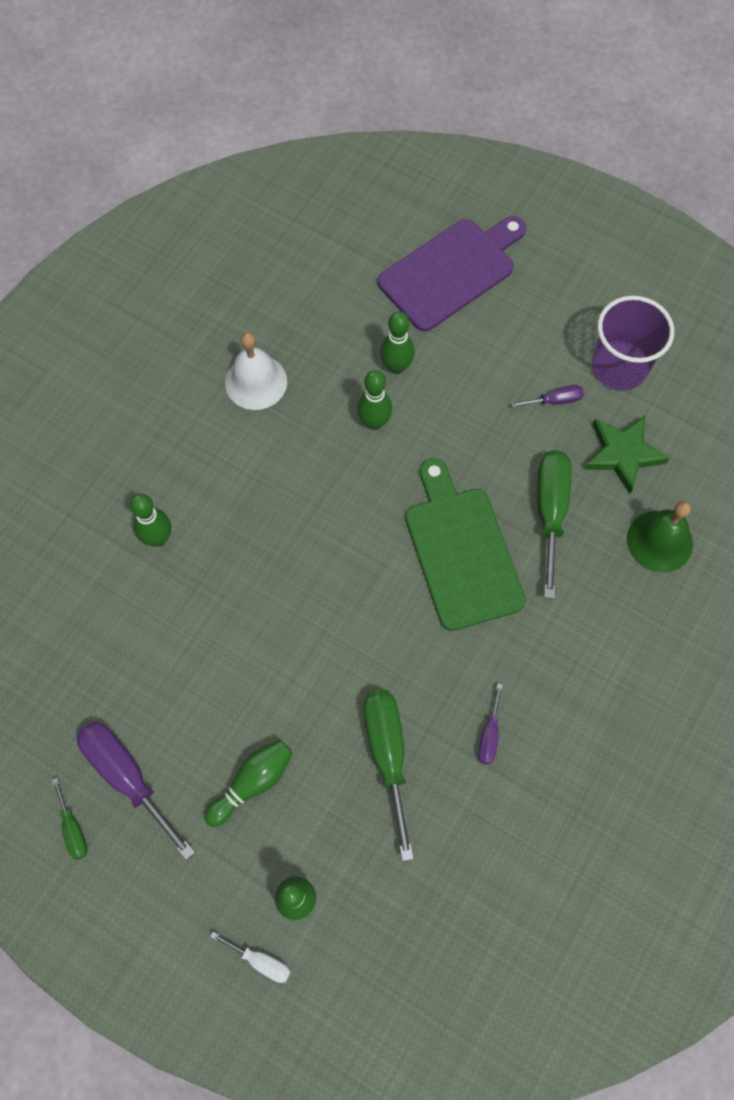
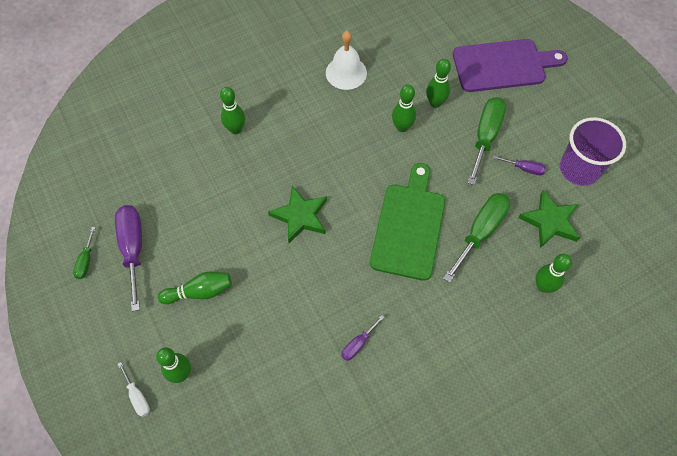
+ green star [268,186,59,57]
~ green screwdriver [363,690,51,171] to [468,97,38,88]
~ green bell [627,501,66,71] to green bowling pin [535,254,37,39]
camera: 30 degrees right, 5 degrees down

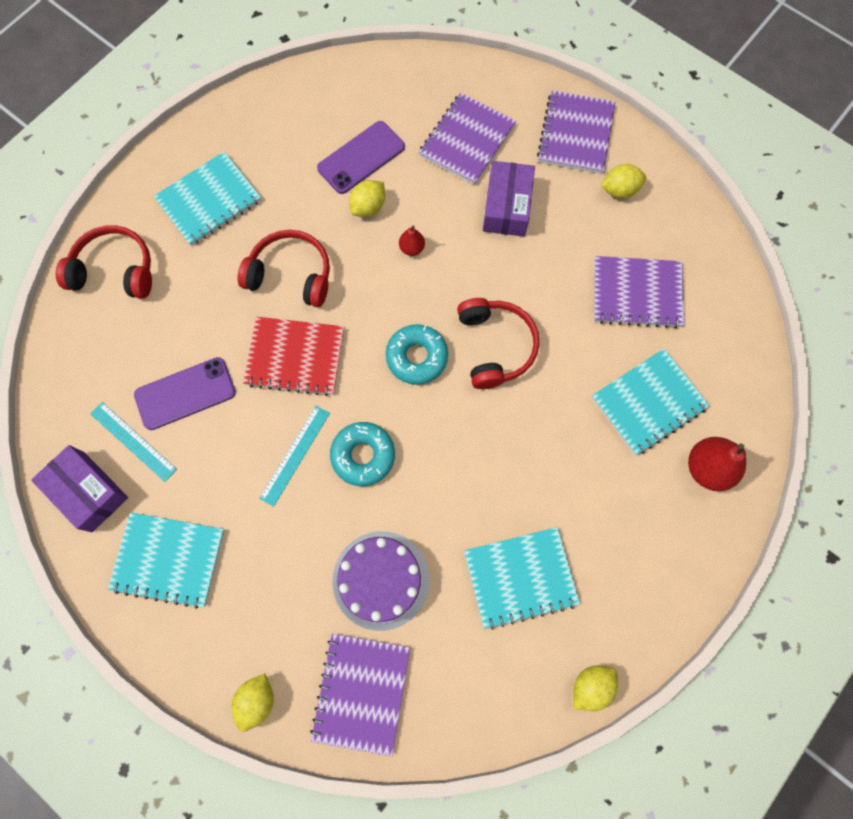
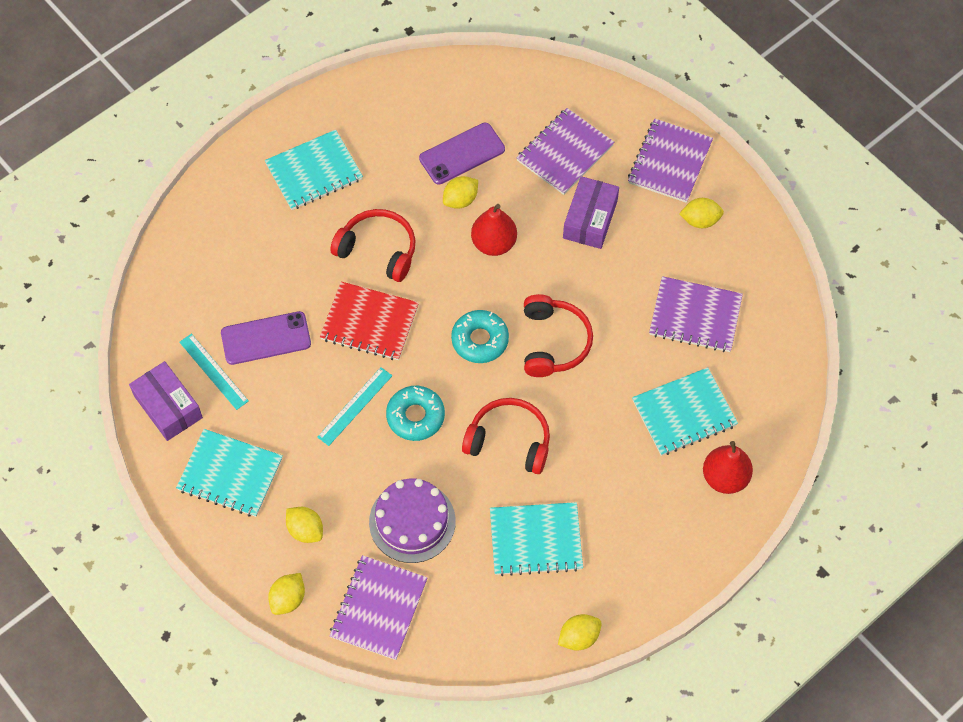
+ yellow lemon [286,507,37,36]
~ red headphones [56,226,96,73] to [462,398,88,76]
~ red pear [399,226,26,30] = [471,204,46,52] x1.88
camera: 10 degrees right, 10 degrees down

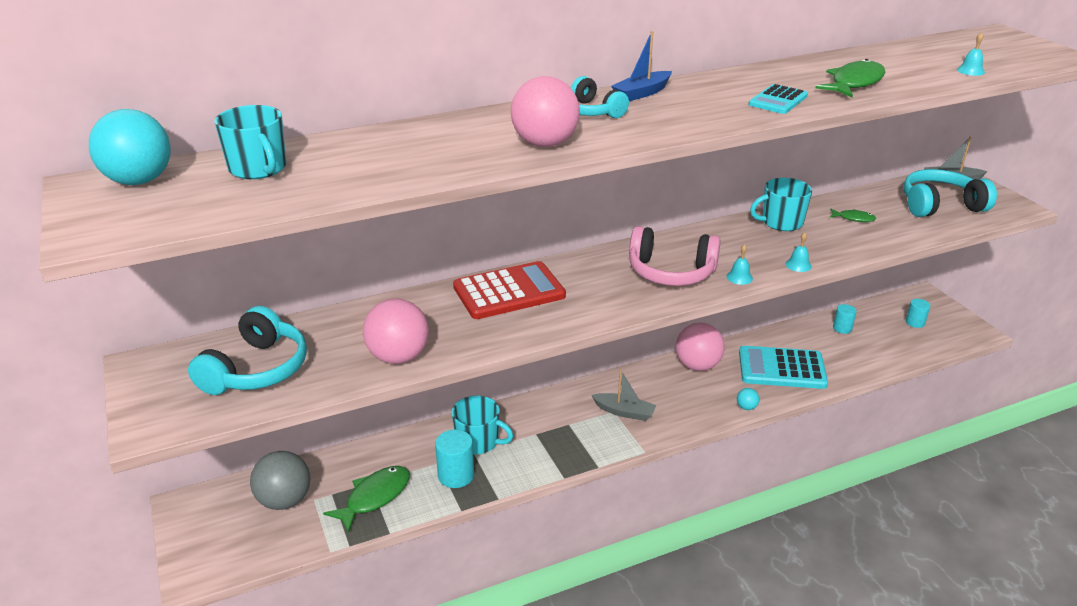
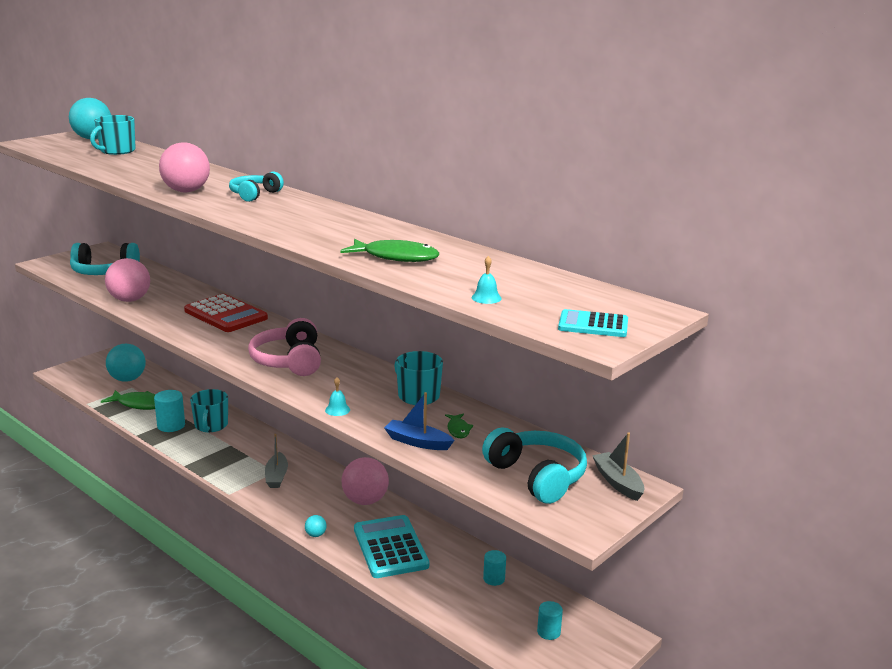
- turquoise bell [726,244,27,41]
~ blue boat [611,31,61,70] to [384,392,71,58]
~ turquoise calculator [749,84,59,30] to [558,309,70,28]
~ grey ball [250,451,61,59] to turquoise ball [106,344,40,38]
camera: 65 degrees right, 10 degrees down

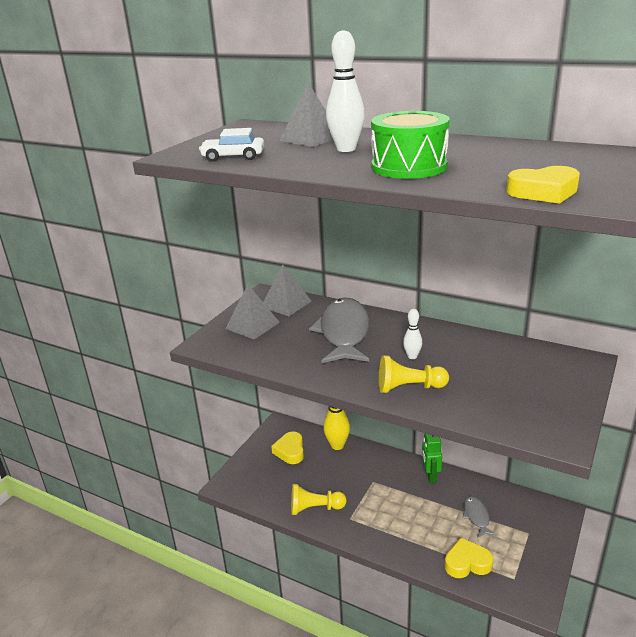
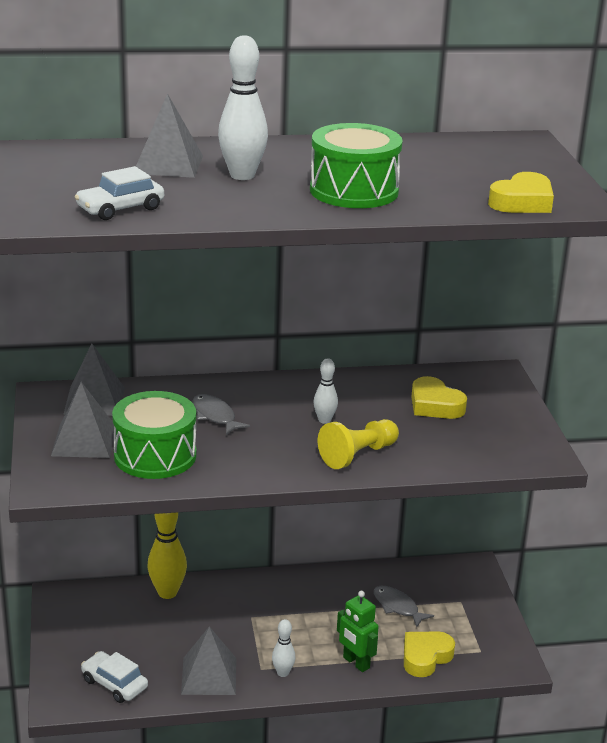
+ white car [81,651,67,52]
+ green drum [112,391,85,88]
+ white bowling pin [272,619,23,58]
~ yellow heart [271,432,33,32] to [411,376,56,43]
~ green robot [422,433,20,50] to [337,591,42,81]
~ yellow pawn [291,484,55,31] to grey pyramid [181,627,55,68]
~ grey fish [309,298,61,65] = [192,394,58,41] x0.47
camera: 40 degrees left, 0 degrees up

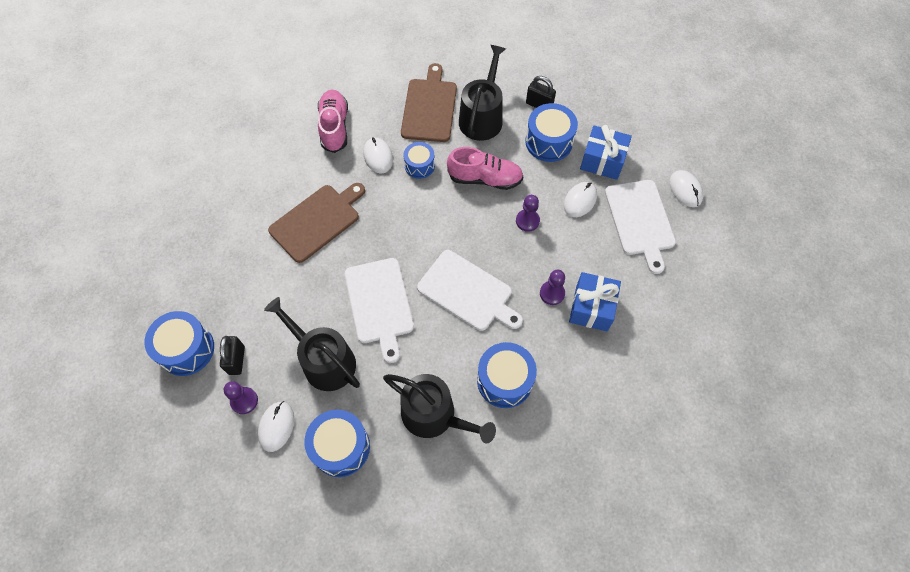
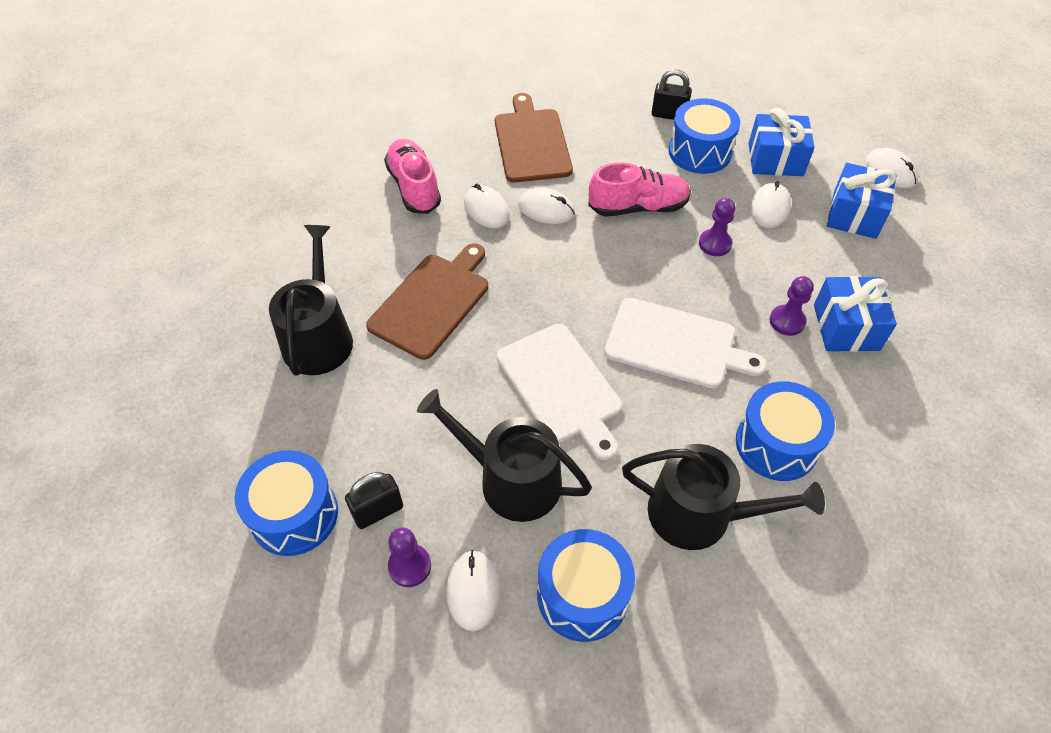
~ black watering can [459,45,47,96] to [269,225,84,151]
~ blue drum [404,142,31,37] to white mouse [518,188,57,36]
~ white cutting board [605,180,71,94] to blue gift [827,163,69,76]
~ black padlock [220,336,25,39] = [345,472,58,57] 75 degrees clockwise
camera: 15 degrees left, 10 degrees down

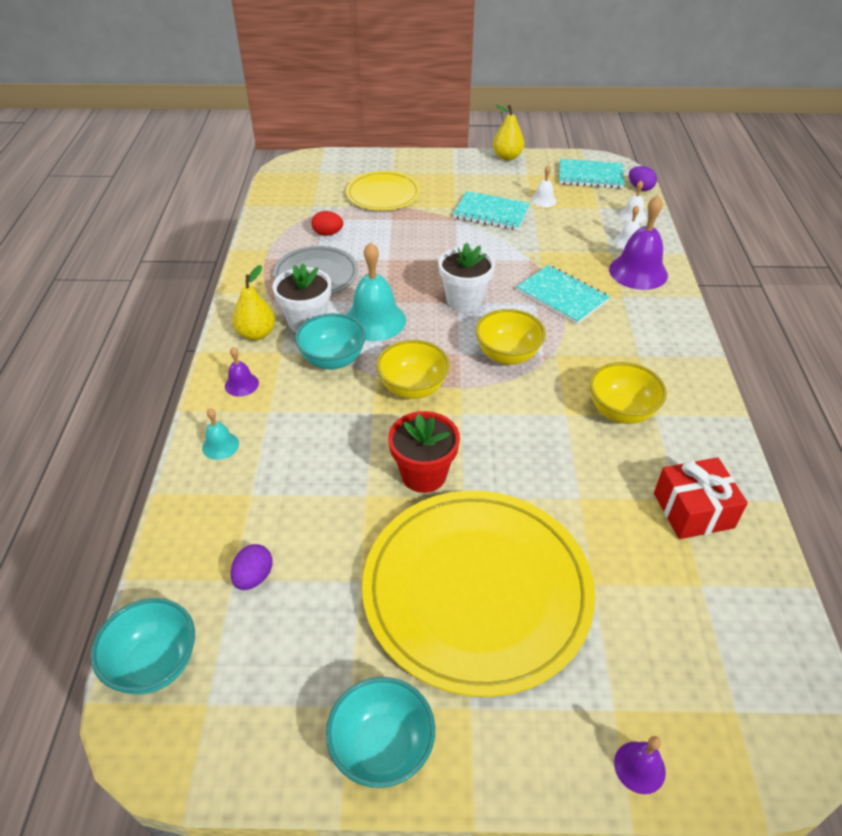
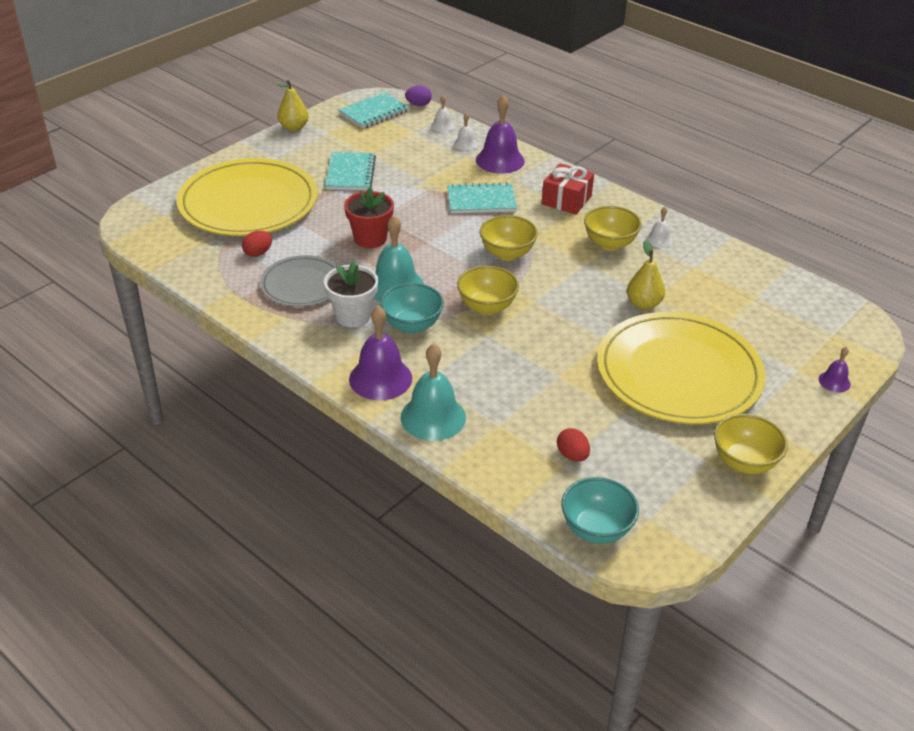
- white flower pot [438,242,57,70]
~ yellow pear [233,265,42,75] to [627,240,38,70]
~ red flower pot [388,411,72,82] to [344,187,50,61]
~ white bell [531,165,26,42] to [646,207,27,41]
~ red gift [654,457,94,82] to [541,163,53,52]
~ purple egg [231,544,42,46] to red egg [557,428,33,34]
~ turquoise bowl [326,677,109,111] to yellow bowl [714,414,74,60]
~ turquoise notebook [453,191,77,39] = [325,152,51,38] 60 degrees counterclockwise
~ turquoise bell [202,408,37,52] = [400,344,66,97] x2.01
~ purple bell [225,347,34,50] = [349,306,63,94] x2.01
~ yellow plate [346,171,74,40] = [177,158,141,78] x1.83
camera: 50 degrees left, 5 degrees down

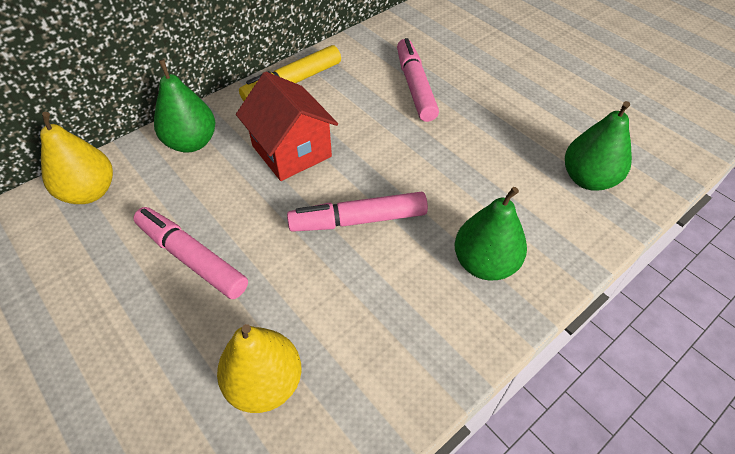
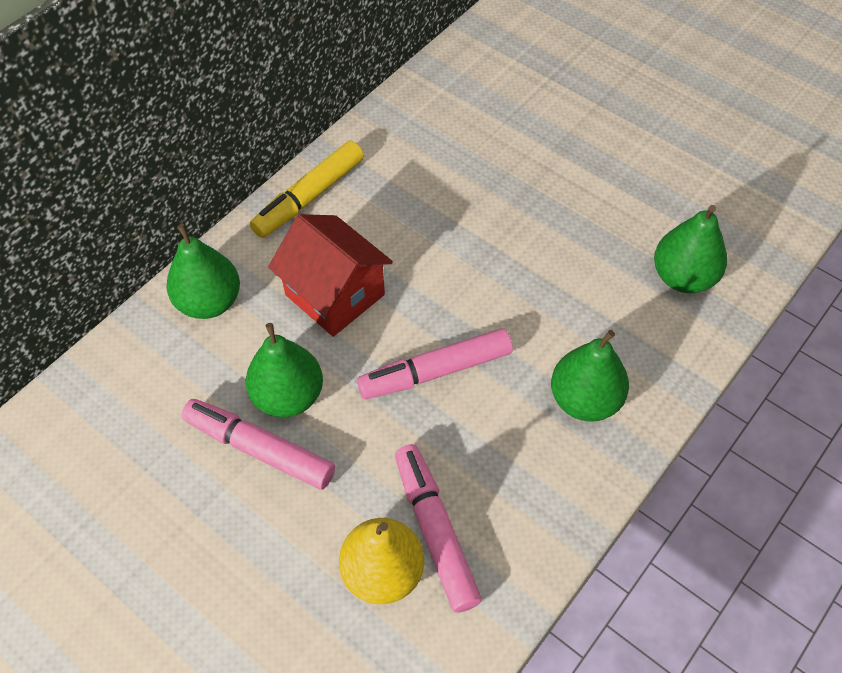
- yellow pear [40,112,73,92]
+ green pear [246,323,77,94]
~ pink marker [397,38,42,84] to [395,444,87,169]
camera: 10 degrees left, 5 degrees up

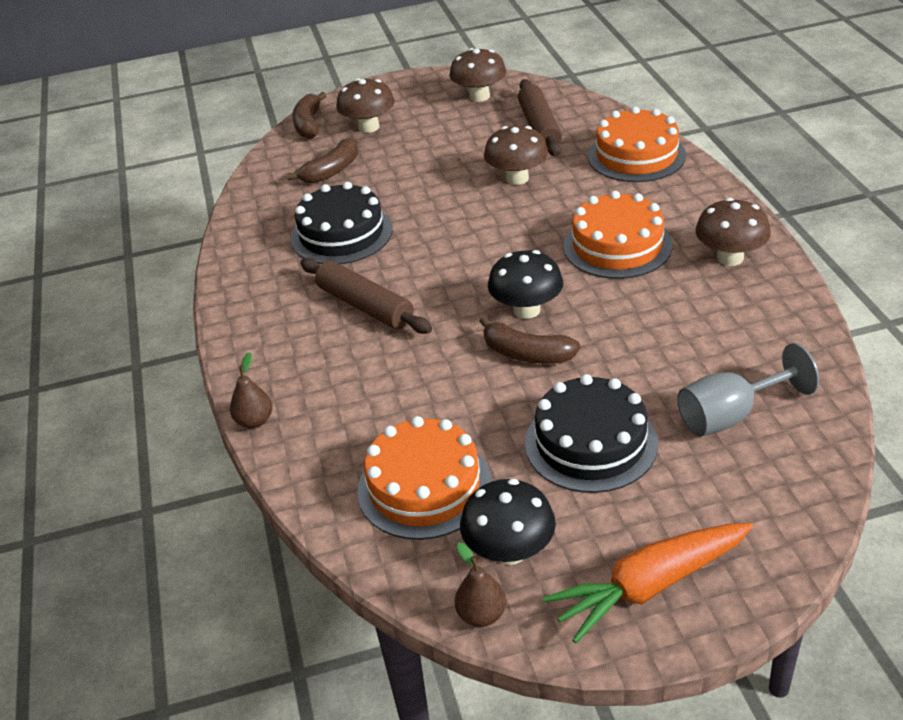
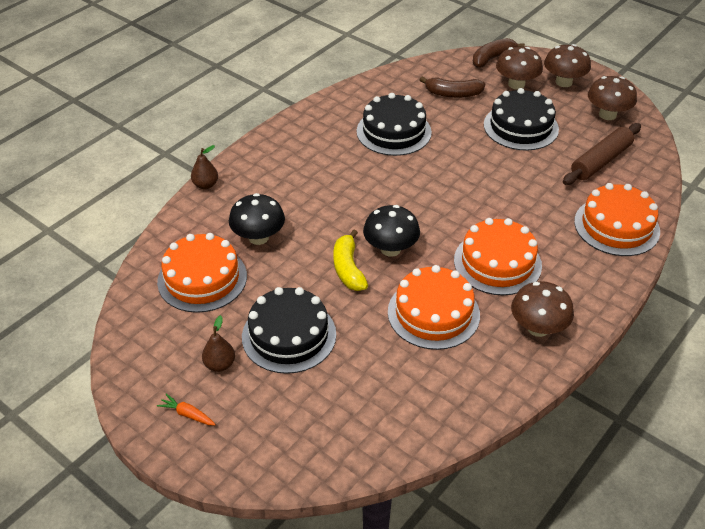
- brown rolling pin [300,258,132,76]
- grey goblet [677,343,142,93]
+ orange cake [388,265,92,85]
+ black cake [484,88,75,63]
~ brown pear [455,543,51,84] to [202,315,33,57]
~ black mushroom [460,479,96,86] to [229,193,56,52]
~ brown mushroom [484,126,64,59] to [544,44,47,43]
~ brown banana [479,317,102,47] to yellow banana [334,230,34,61]
~ orange carrot [543,523,210,120] = [157,394,59,31] x0.42
camera: 50 degrees right, 5 degrees up

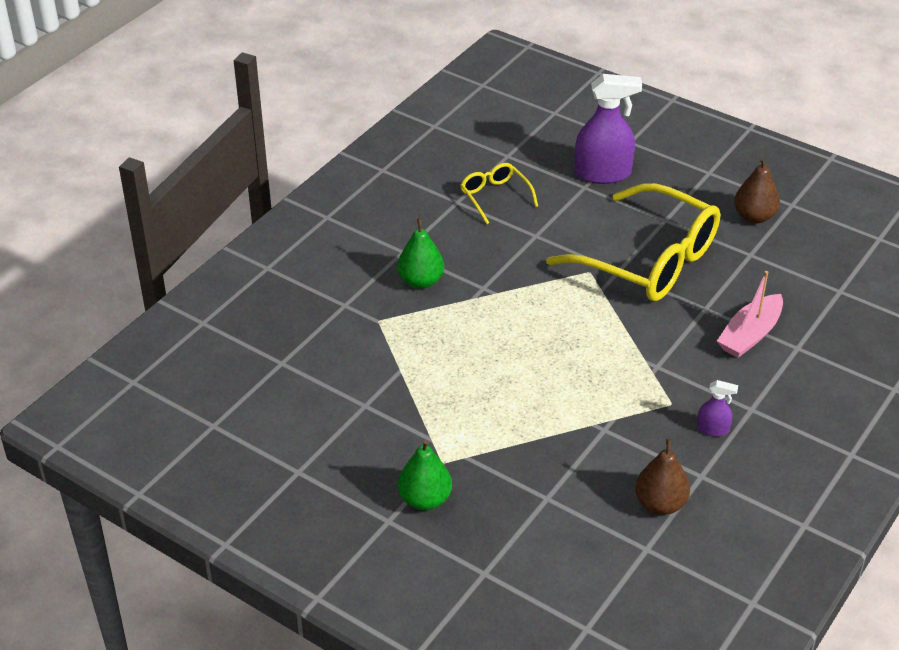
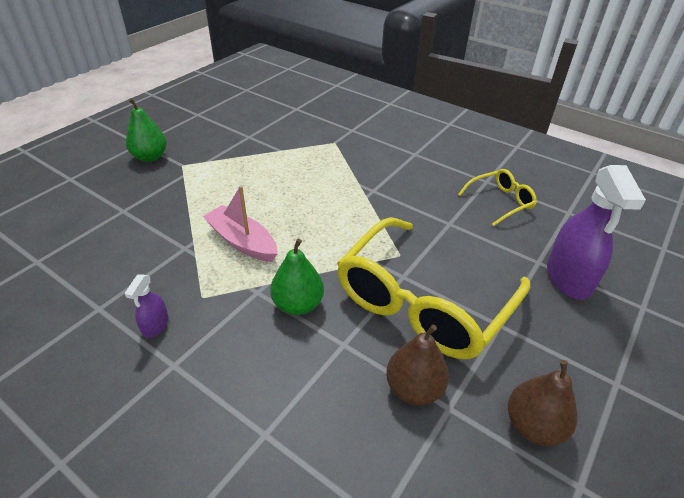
~ green pear [397,218,47,71] to [270,239,54,76]
~ brown pear [635,439,55,76] to [386,325,63,80]
~ pink boat [717,271,66,87] to [203,186,75,76]
camera: 90 degrees right, 0 degrees up

